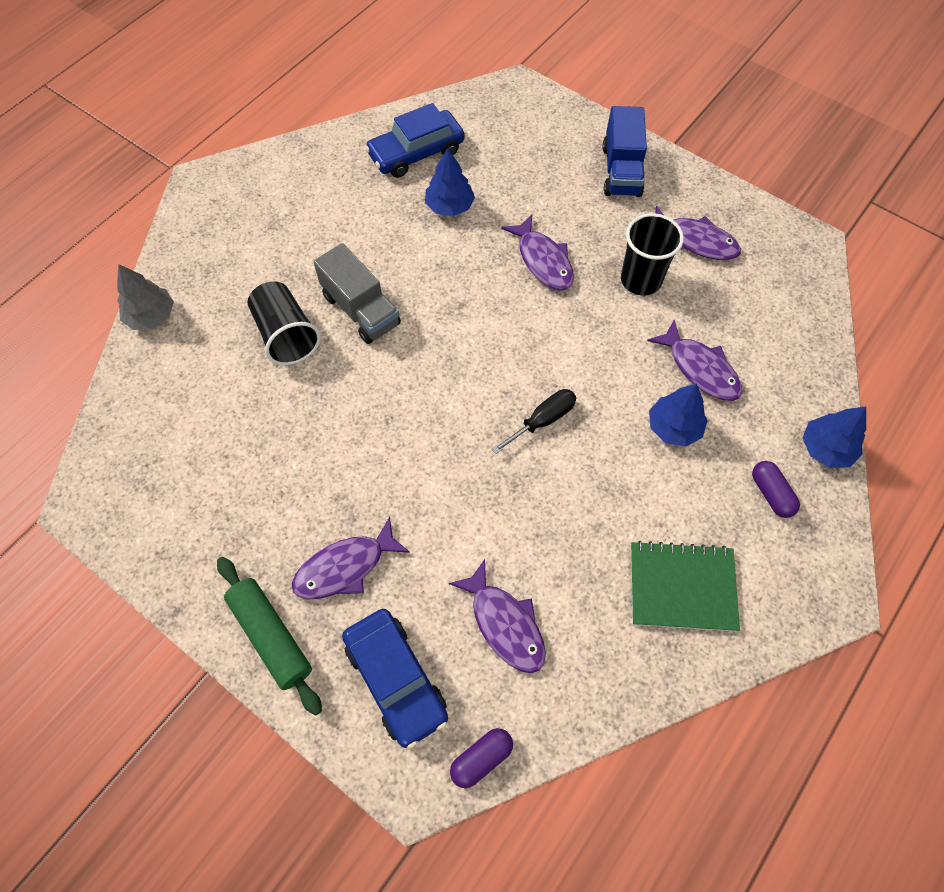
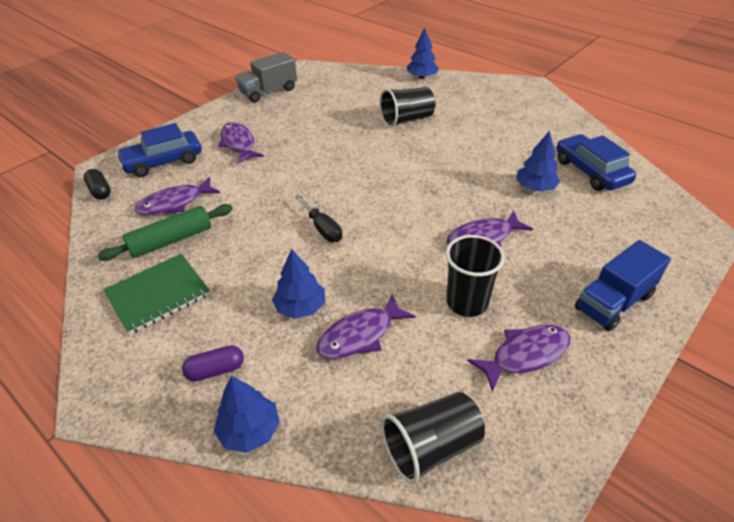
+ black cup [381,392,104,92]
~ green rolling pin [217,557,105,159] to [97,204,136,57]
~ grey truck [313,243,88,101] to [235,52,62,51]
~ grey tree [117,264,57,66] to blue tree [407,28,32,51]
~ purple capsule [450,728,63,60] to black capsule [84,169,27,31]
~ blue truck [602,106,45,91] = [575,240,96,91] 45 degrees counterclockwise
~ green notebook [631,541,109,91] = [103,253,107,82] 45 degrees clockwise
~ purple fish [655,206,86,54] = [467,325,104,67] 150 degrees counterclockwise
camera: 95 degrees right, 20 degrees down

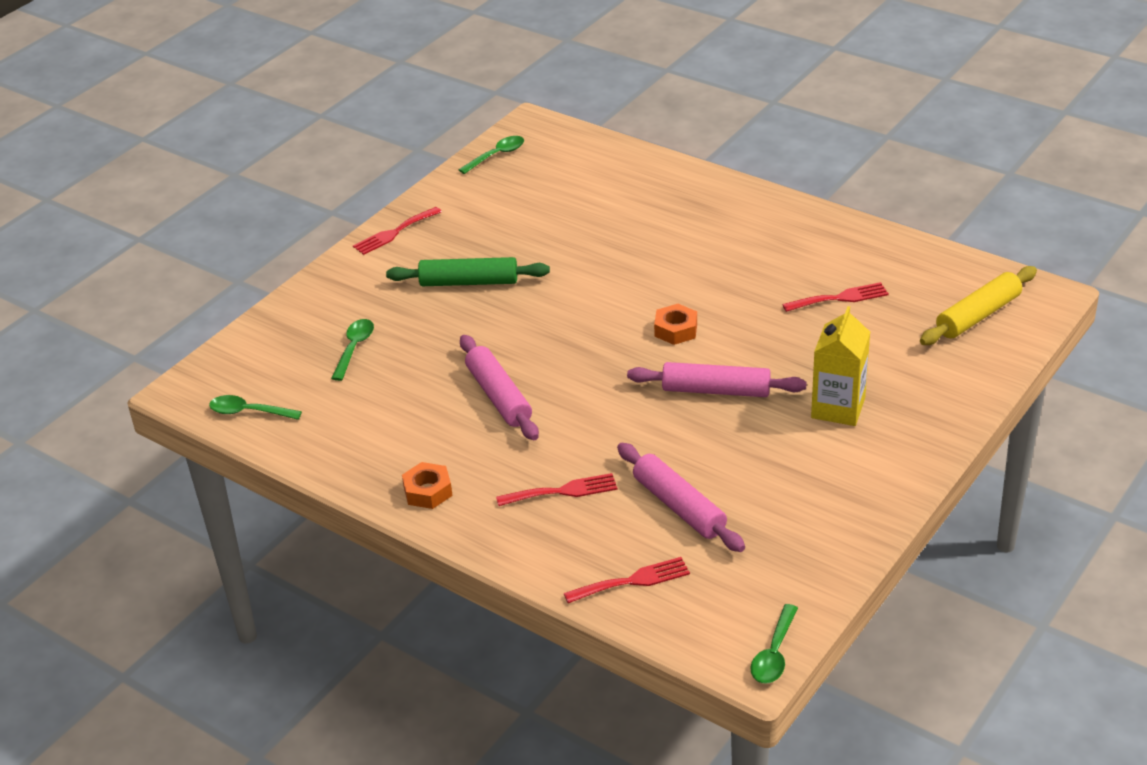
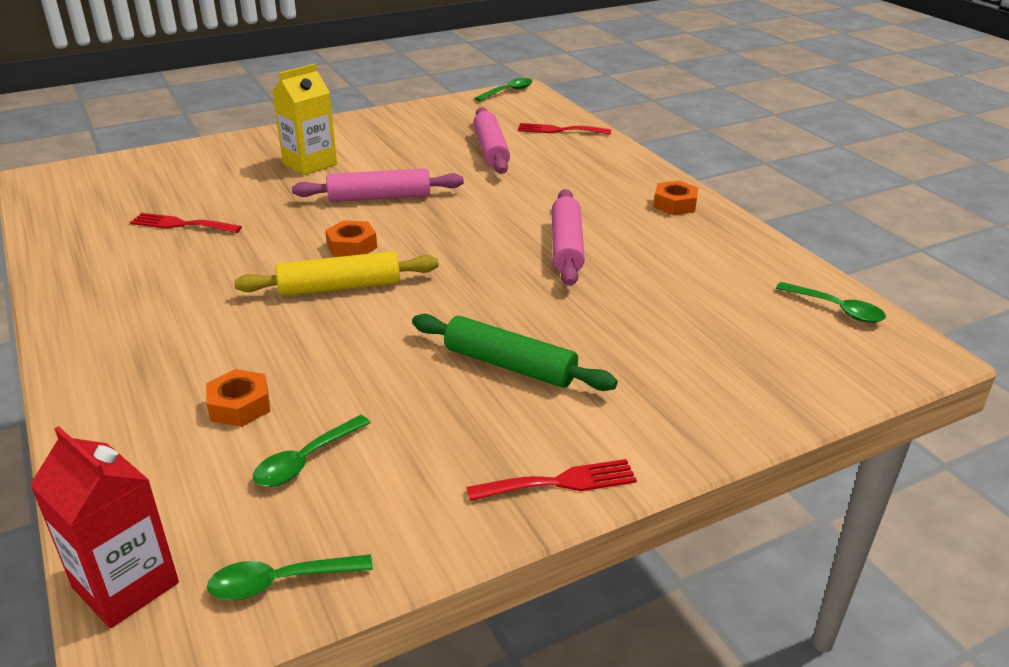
- red fork [496,473,121,33]
+ red carton [30,426,149,202]
+ orange nut [206,369,64,58]
~ green spoon [331,319,43,62] to [253,415,118,72]
~ yellow rolling pin [920,266,117,79] to [234,251,205,45]
~ pink rolling pin [627,362,180,35] = [292,168,172,34] 45 degrees counterclockwise
camera: 155 degrees left, 5 degrees down

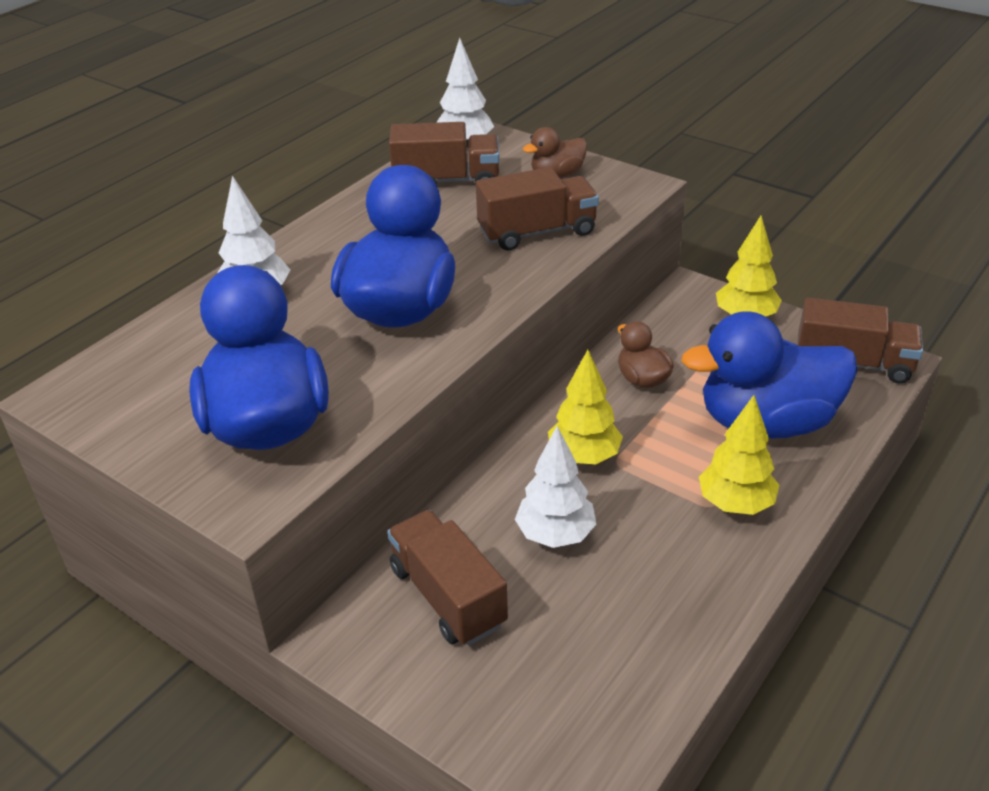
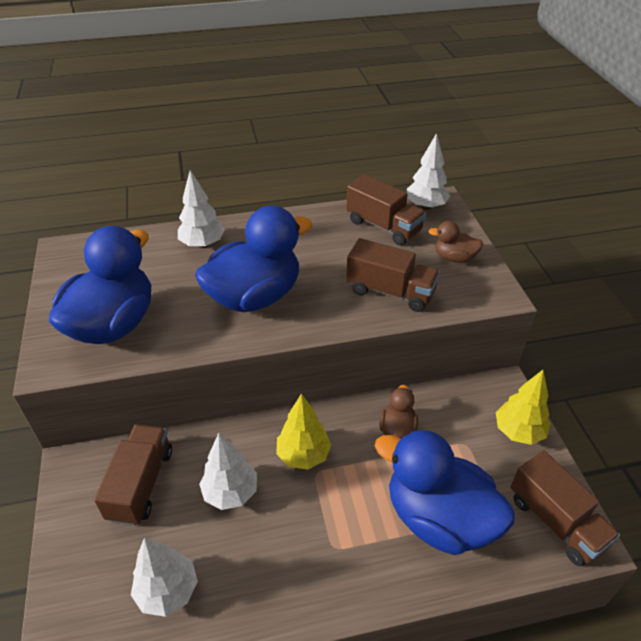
- yellow tree [699,395,80,120]
+ white tree [131,537,67,80]
camera: 40 degrees right, 5 degrees up

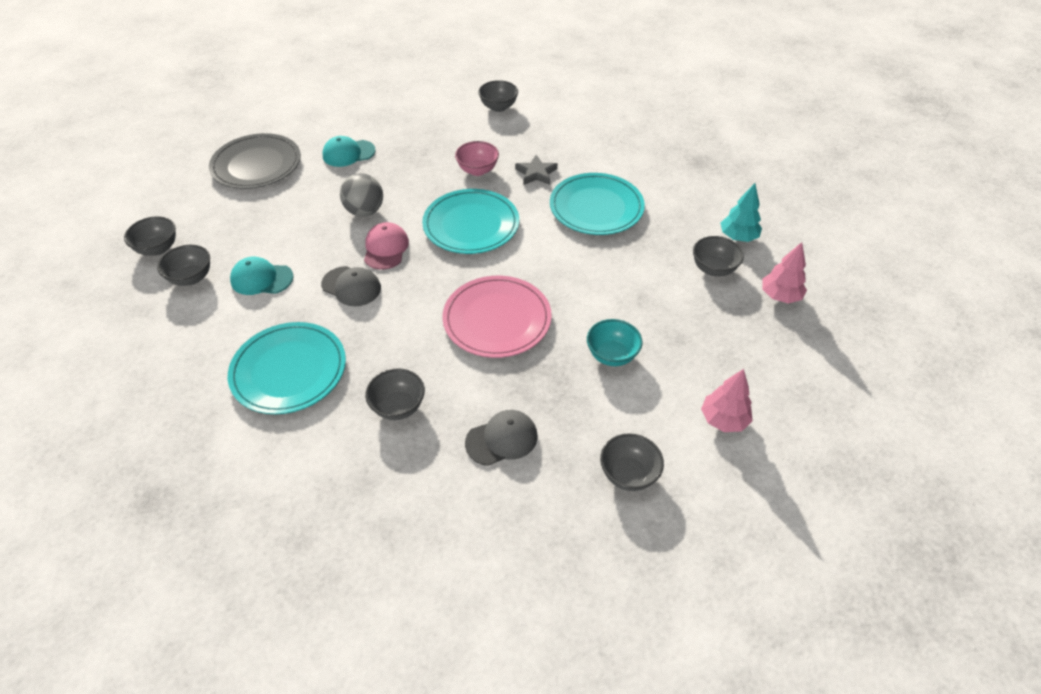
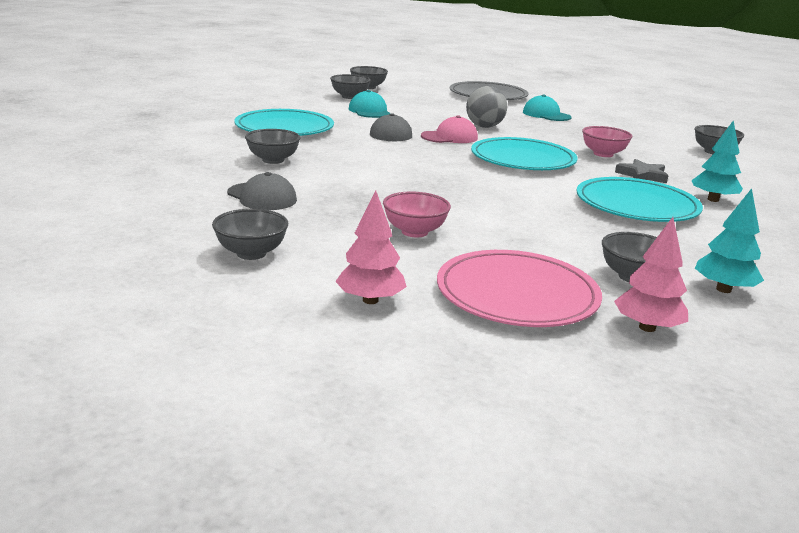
+ turquoise tree [692,120,51,82]
~ pink plate [442,276,110,82] to [437,250,165,77]
~ turquoise bowl [587,319,56,47] to pink bowl [383,192,68,45]
camera: 65 degrees right, 25 degrees down

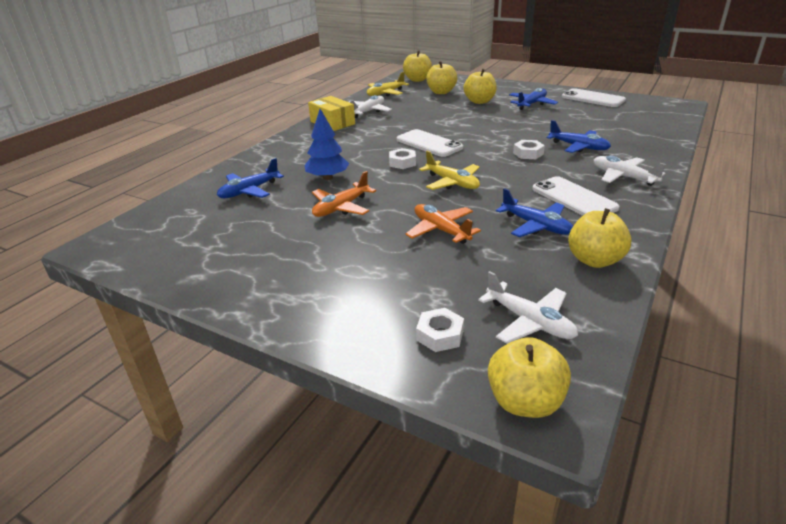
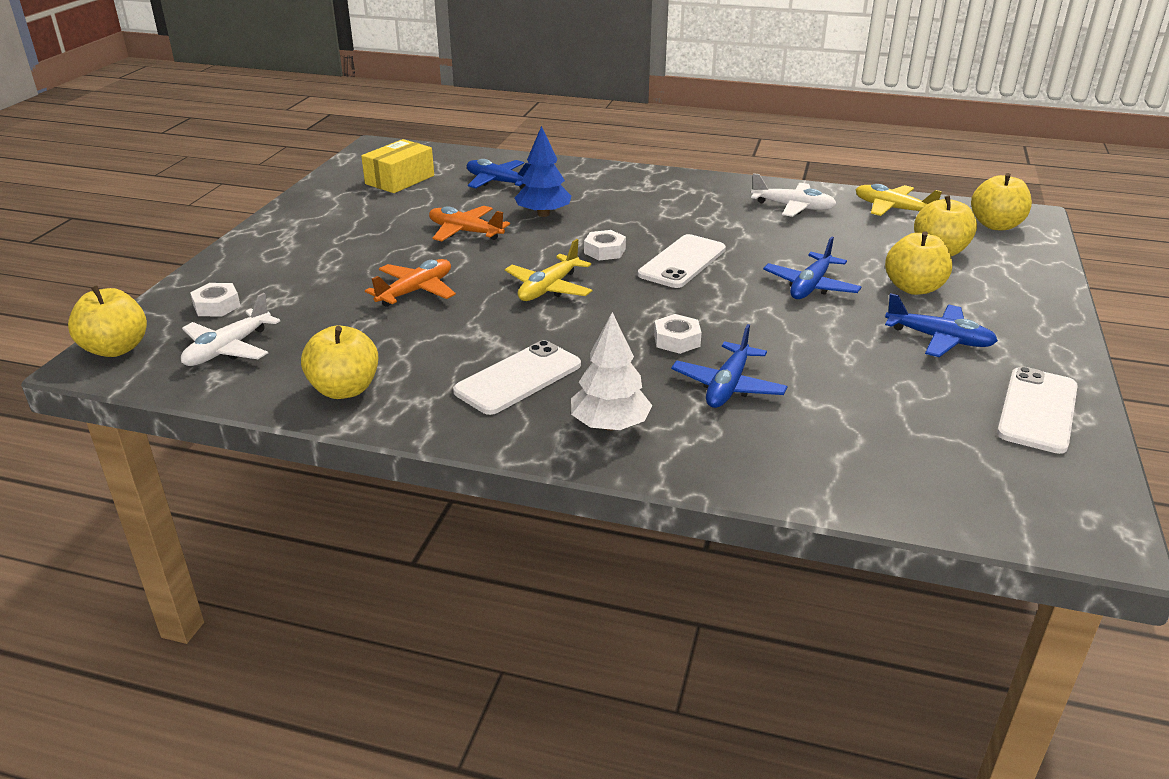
~ yellow box [308,96,47,35] to [361,139,73,54]
~ blue plane [496,188,77,49] to [763,237,98,62]
~ white plane [594,156,72,30] to white tree [571,312,81,119]
camera: 75 degrees right, 0 degrees up

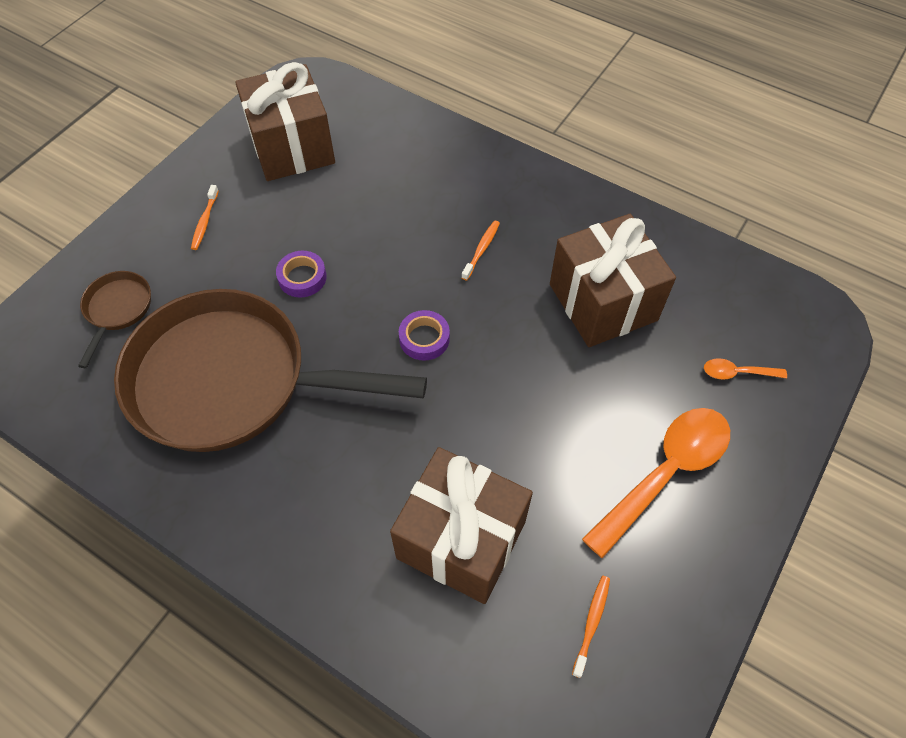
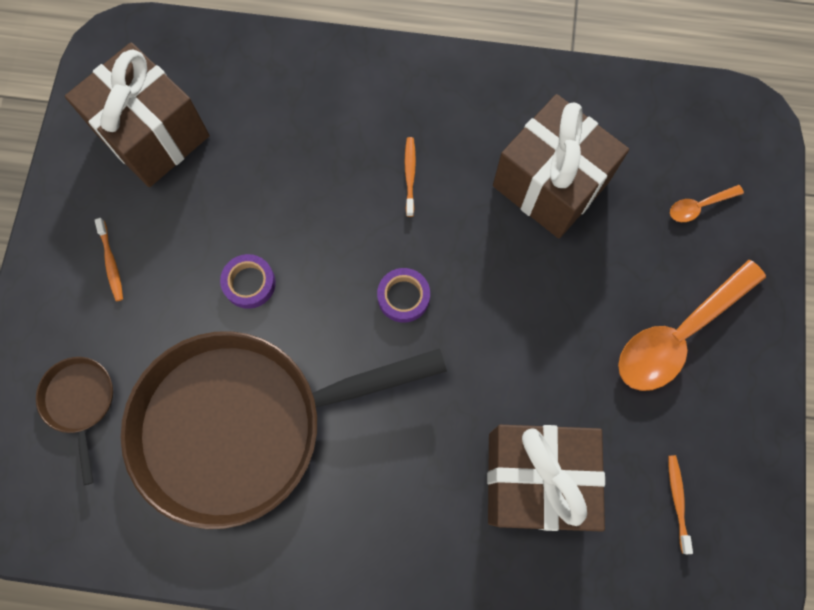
~ orange spoon [582,408,148,150] = [618,260,148,131] 150 degrees counterclockwise
camera: 25 degrees left, 15 degrees up

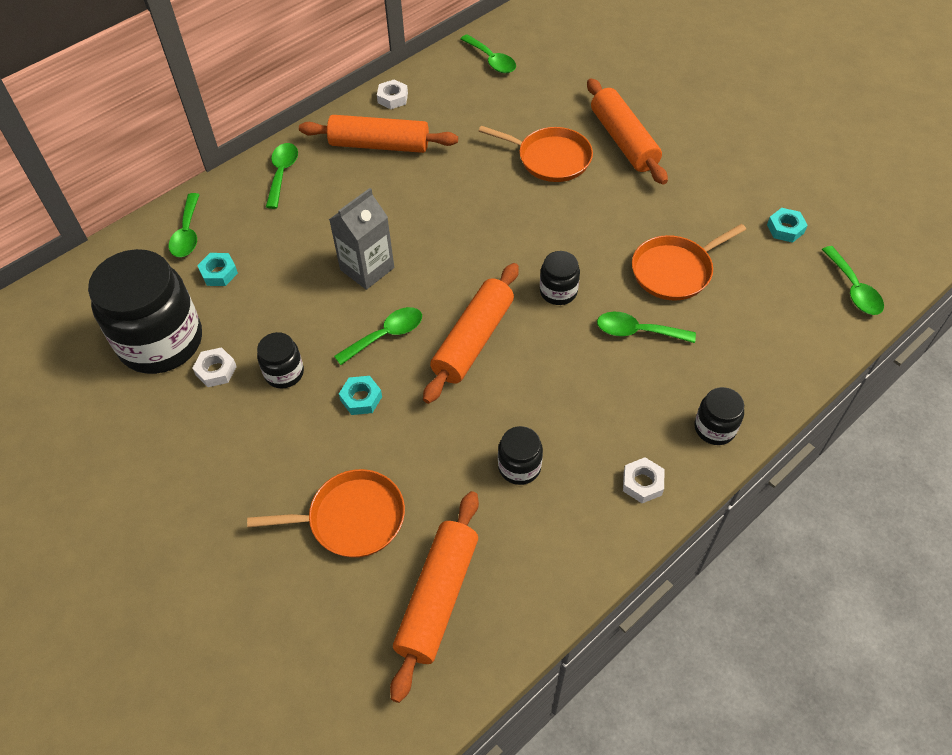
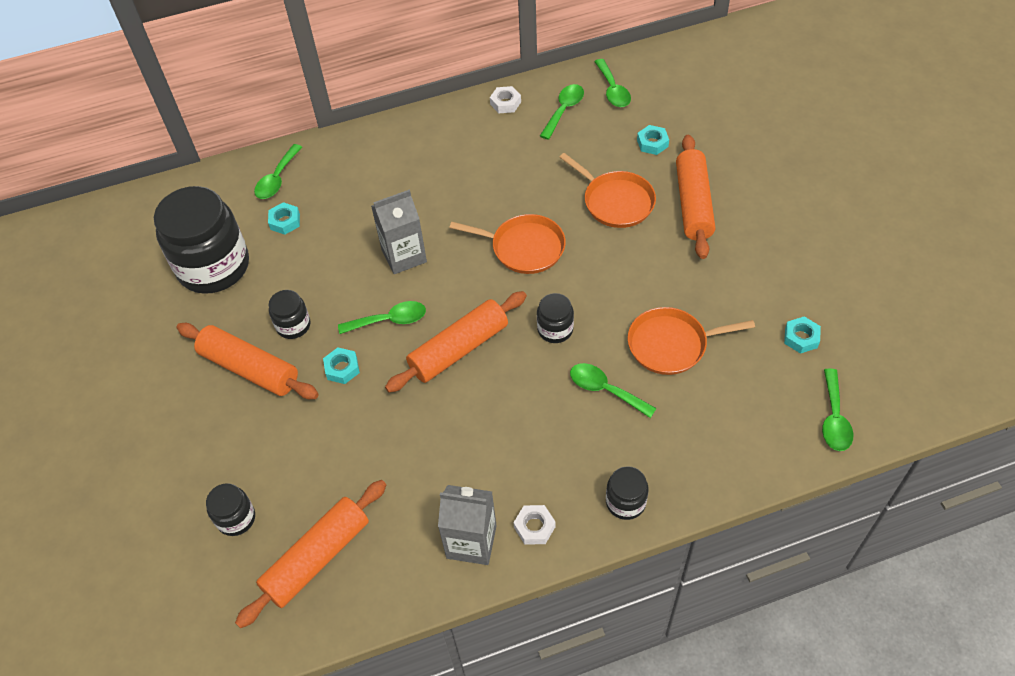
- white nut [193,347,44,40]
+ grey carton [438,485,59,80]
+ turquoise nut [637,125,32,30]
~ orange pan [247,469,158,89] to [450,214,116,60]
~ green spoon [266,143,32,66] to [540,84,44,56]
~ orange rolling pin [299,115,159,38] to [177,323,142,76]
~ black jar [498,426,45,59] to [206,483,49,53]
camera: 25 degrees right, 0 degrees up

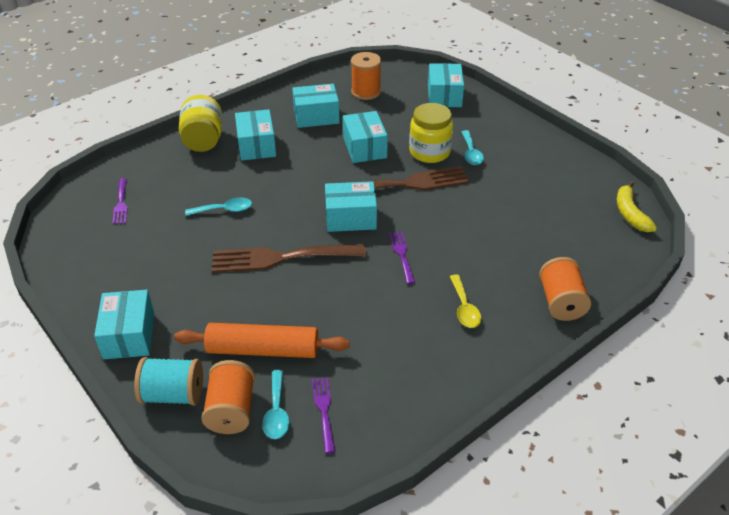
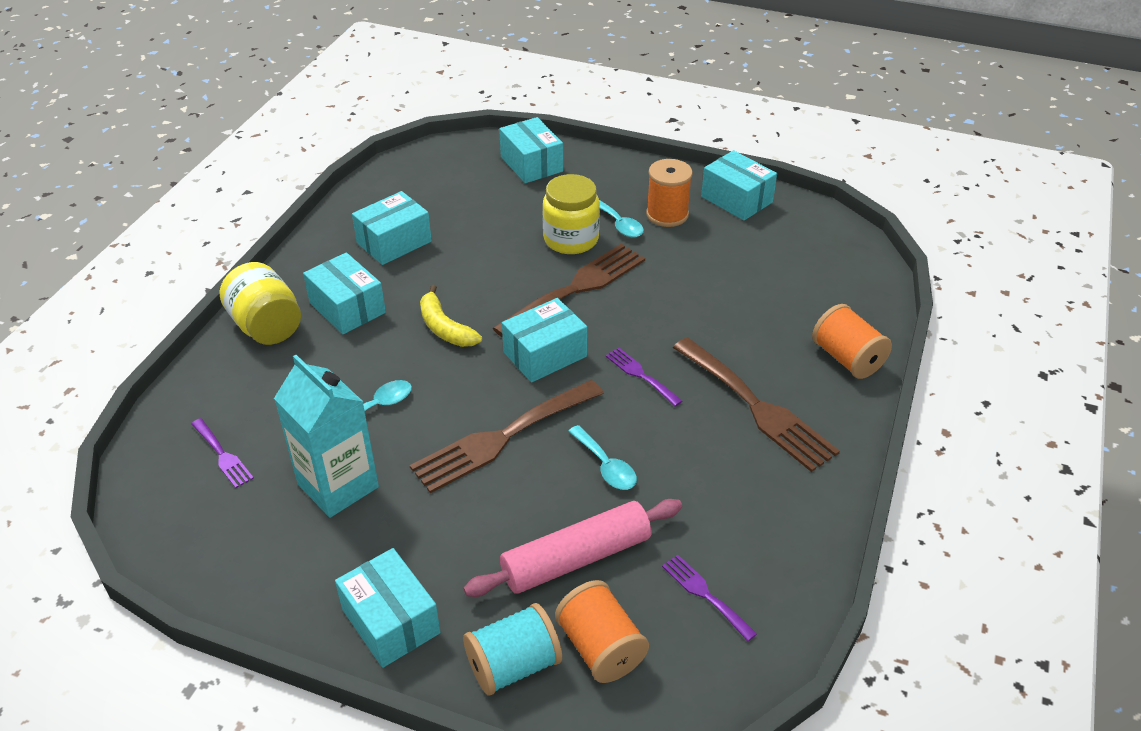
+ turquoise carton [274,355,105,163]
~ turquoise spoon [262,370,28,69] to [568,425,69,65]
~ turquoise box [343,111,45,52] to [701,150,76,70]
~ orange spool [351,52,30,48] to [646,159,47,68]
~ yellow banana [617,181,40,51] to [420,285,62,62]
~ yellow spoon [450,274,31,54] to brown fork [673,337,167,135]
~ orange rolling pin [174,323,176,35] to pink rolling pin [463,499,219,98]
camera: 30 degrees left, 0 degrees up

